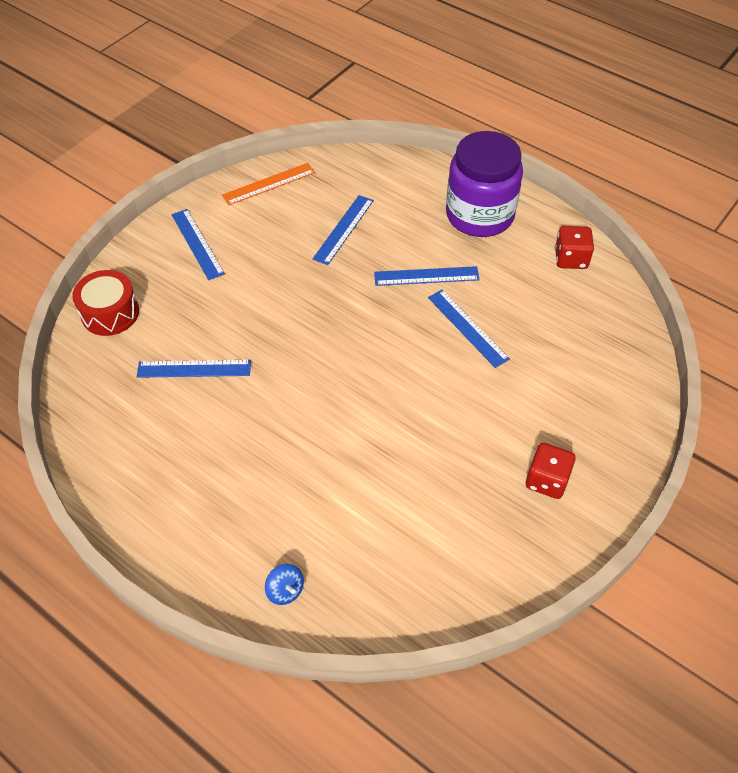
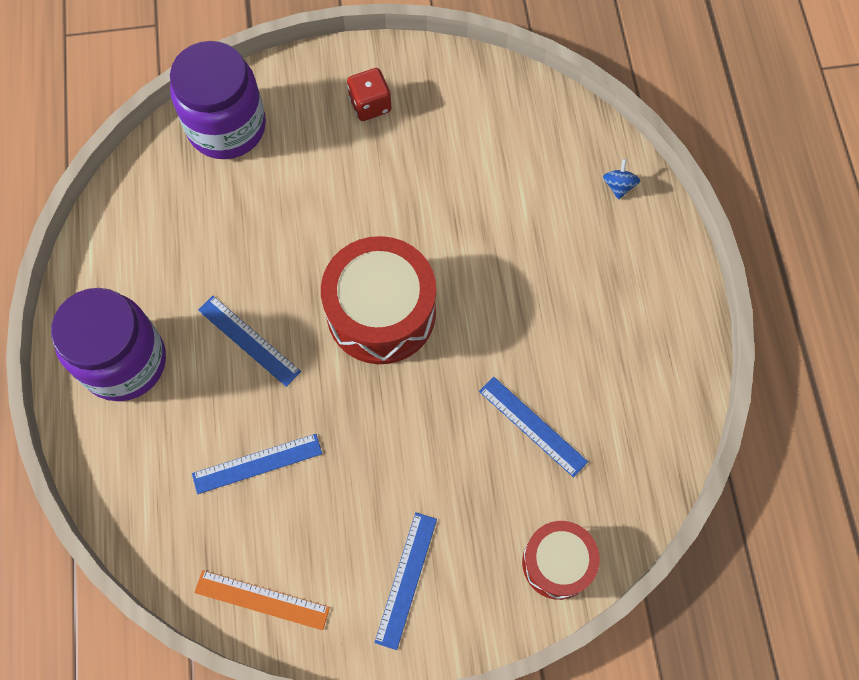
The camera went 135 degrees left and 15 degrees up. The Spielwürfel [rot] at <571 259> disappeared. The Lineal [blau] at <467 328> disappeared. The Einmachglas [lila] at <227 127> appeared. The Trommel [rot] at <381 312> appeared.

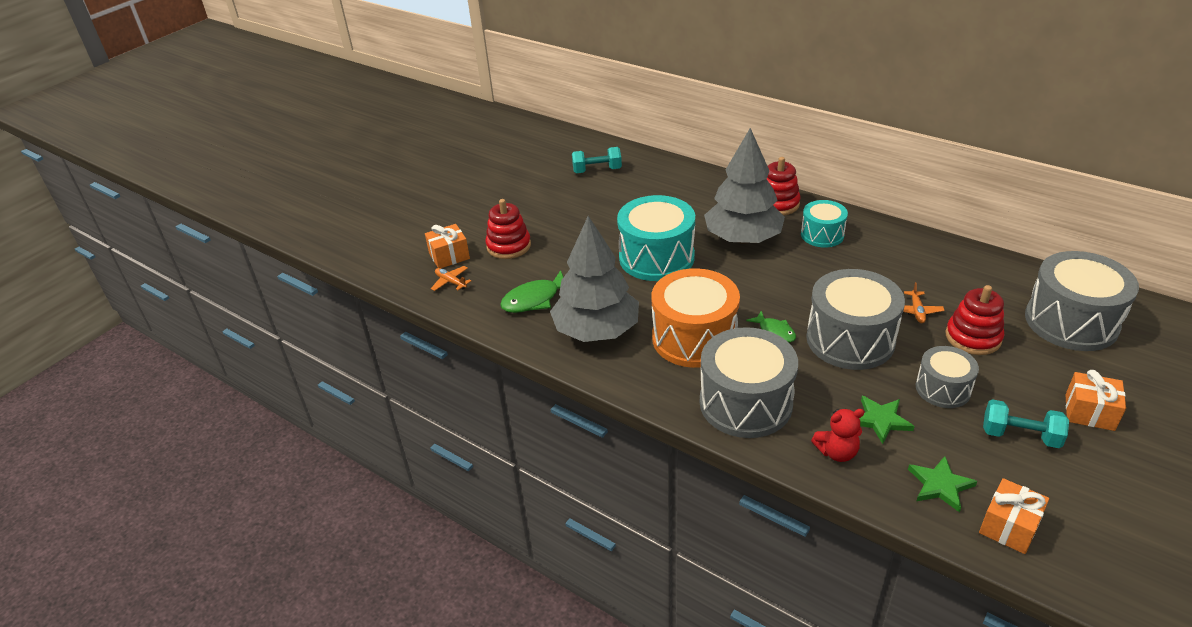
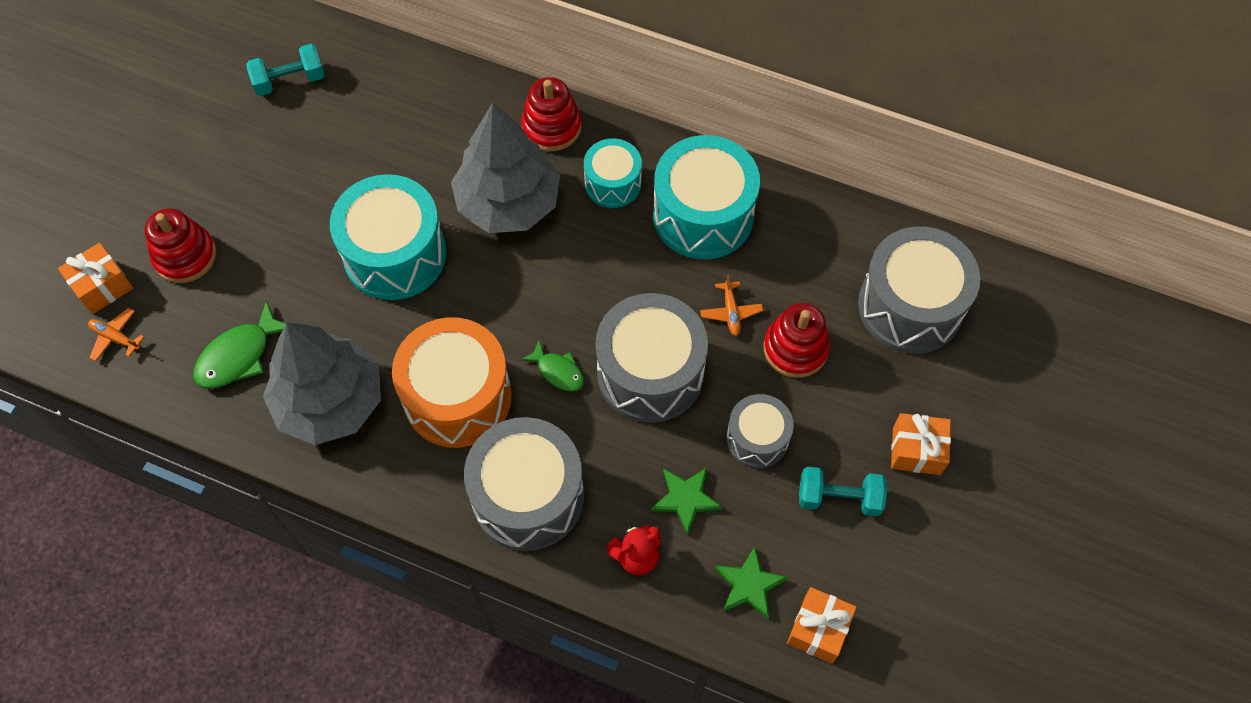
The camera went 15 degrees left and 25 degrees up. The Trommel [türkis] at <703 215> appeared.

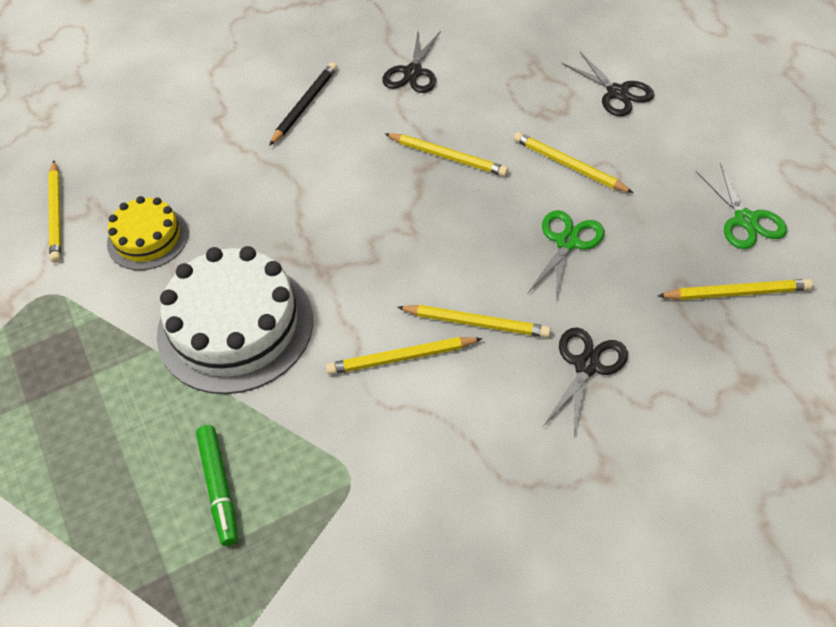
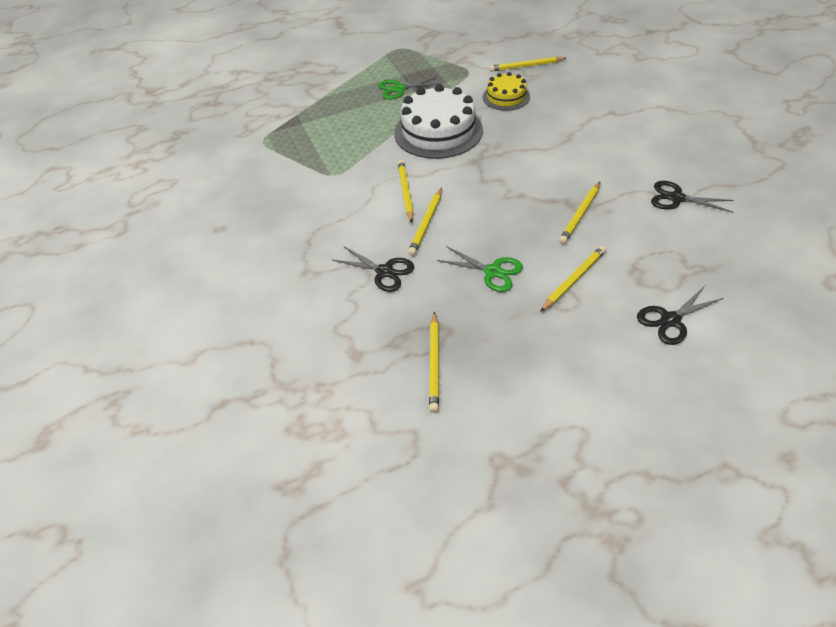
The camera went 95 degrees right and 5 degrees down. The Bleistift [schwarz] at <305 105> disappeared. The Schere [grün] moved from <745 220> to <399 89>. The Filzstift [grün] at <219 487> disappeared.

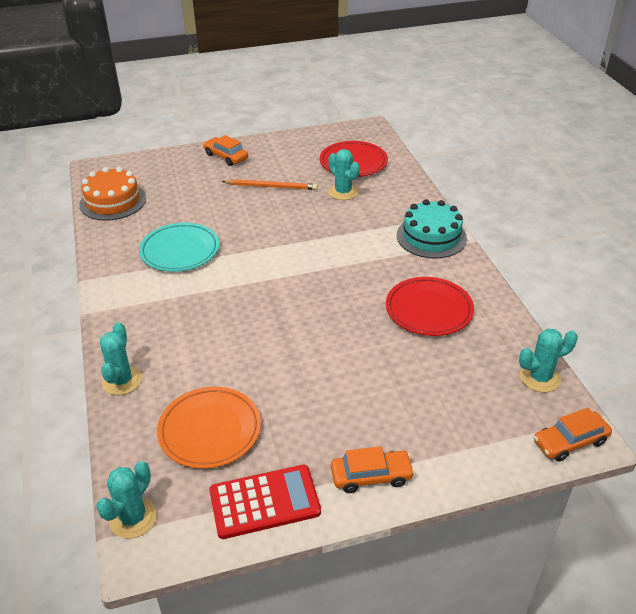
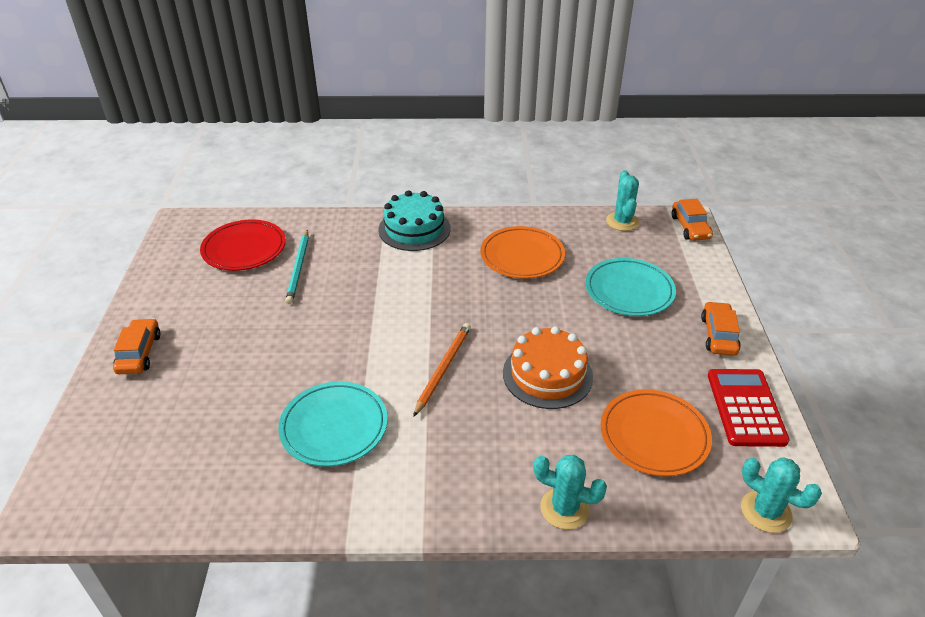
The camera went 75 degrees left and 0 degrees up. The Auto [orange] at <226 156> turned 120 degrees clockwise. The Kaktus [türkis] at <343 192> was replaced by the Bleistift [türkis] at <298 268>. The Kuchen [orange] moved from <113 201> to <547 374>. The Bleistift [orange] moved from <271 187> to <443 369>. The Teller [rot] at <429 310> became the Teller [orange] at <522 256>. The Teller [türkis] at <629 291> appeared.

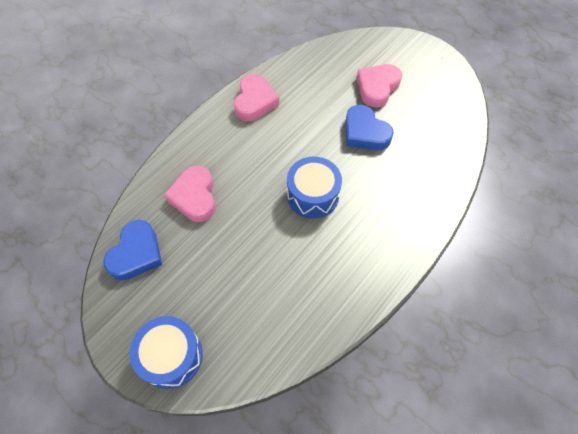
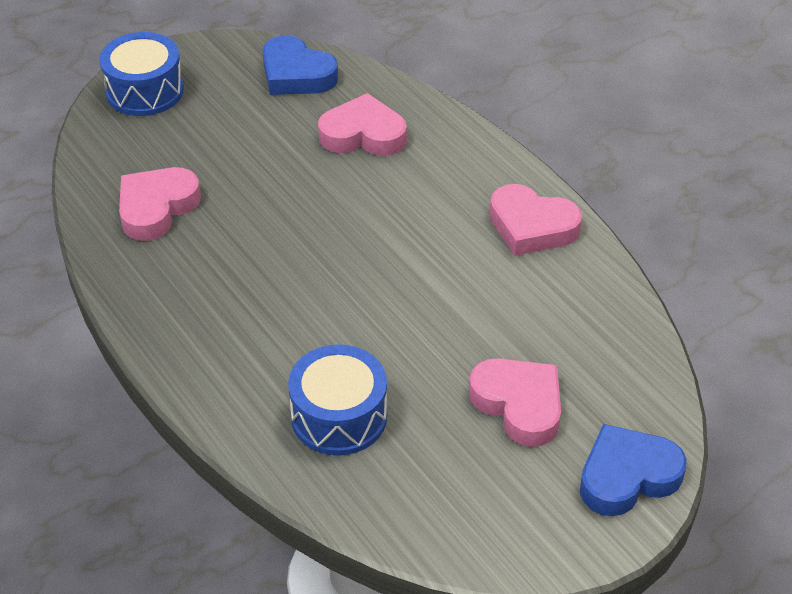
The camera went 105 degrees right and 15 degrees down. The Herz [blau] moved from <365 132> to <627 476>. The Trommel [blau] moved from <312 195> to <339 416>. The Herz [rosa] at <156 208> appeared.

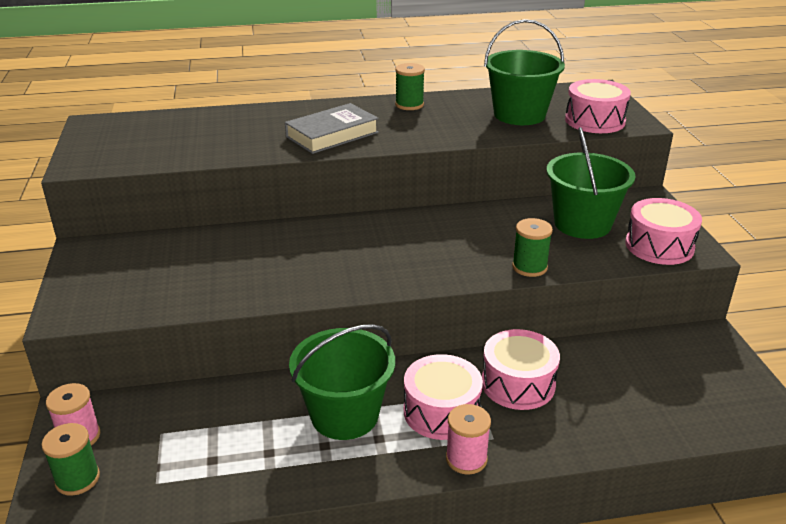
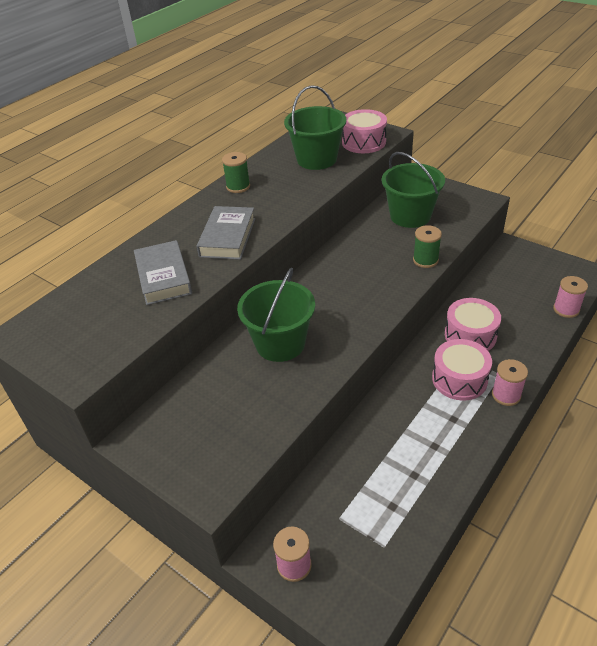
The camera went 40 degrees left and 10 degrees up. The Trommel [rosa] at <659 246> disappeared. The Eimer [grün] moved from <344 415> to <280 343>. The Garnrolle [grün] at <77 479> disappeared. The Buch [grau] at <163 277> appeared. The Garnrolle [rosa] at <566 309> appeared.

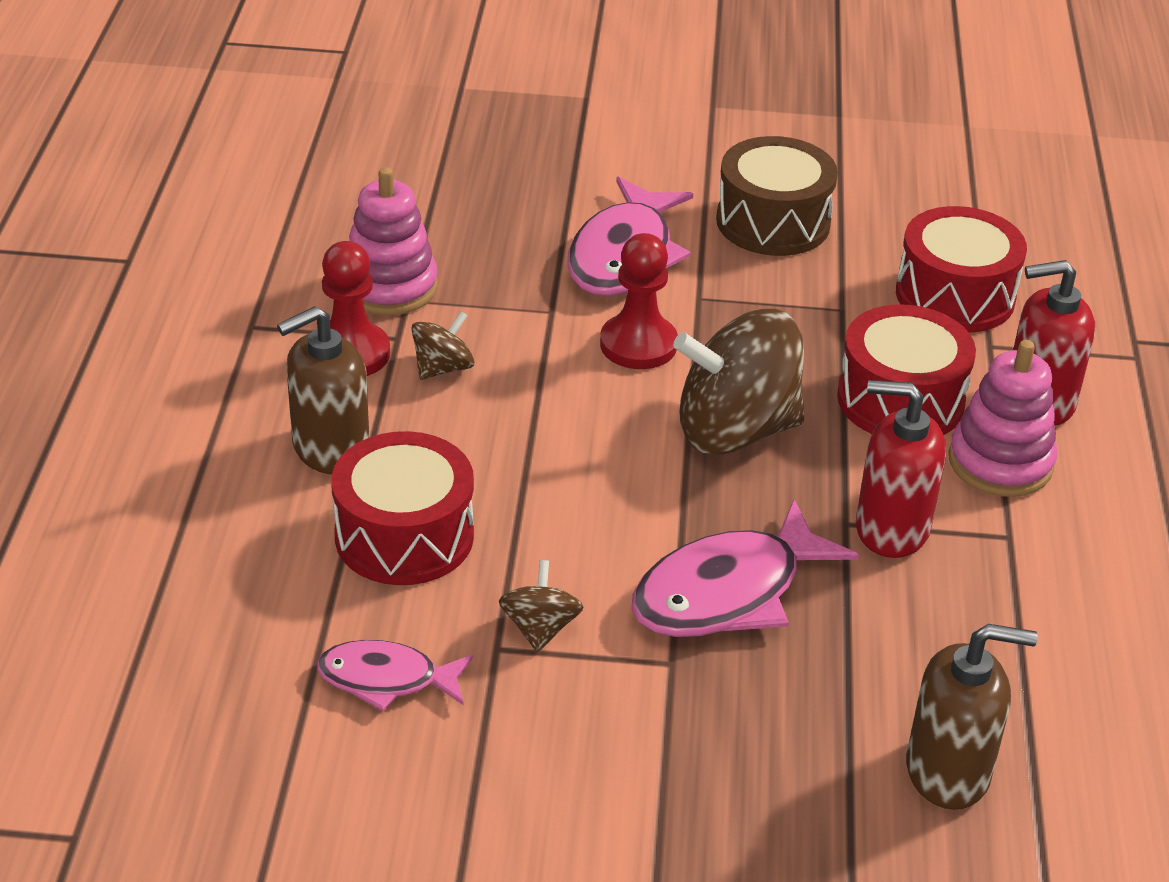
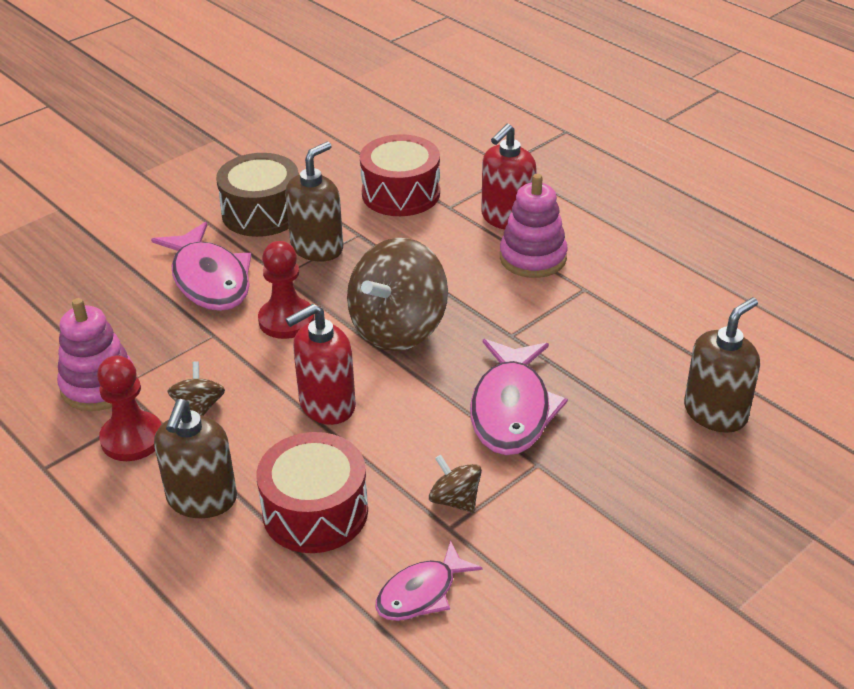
The camera went 45 degrees left and 0 degrees up. The Trommel [rot] at <900 400> disappeared. The Seifenspender [rot] moved from <891 529> to <327 405>. The Seifenspender [braun] at <317 248> appeared.

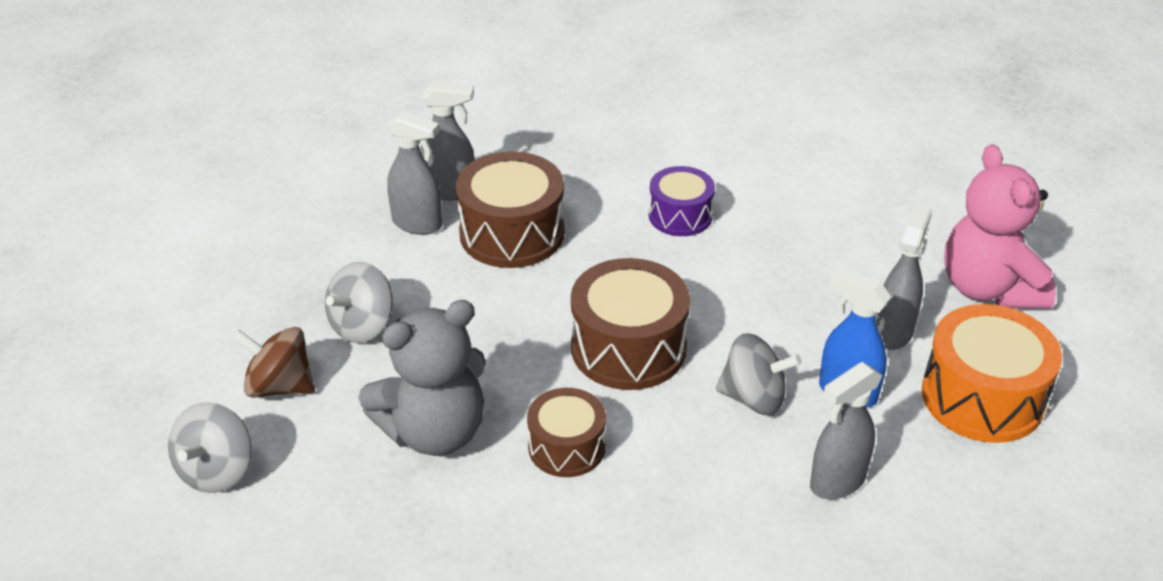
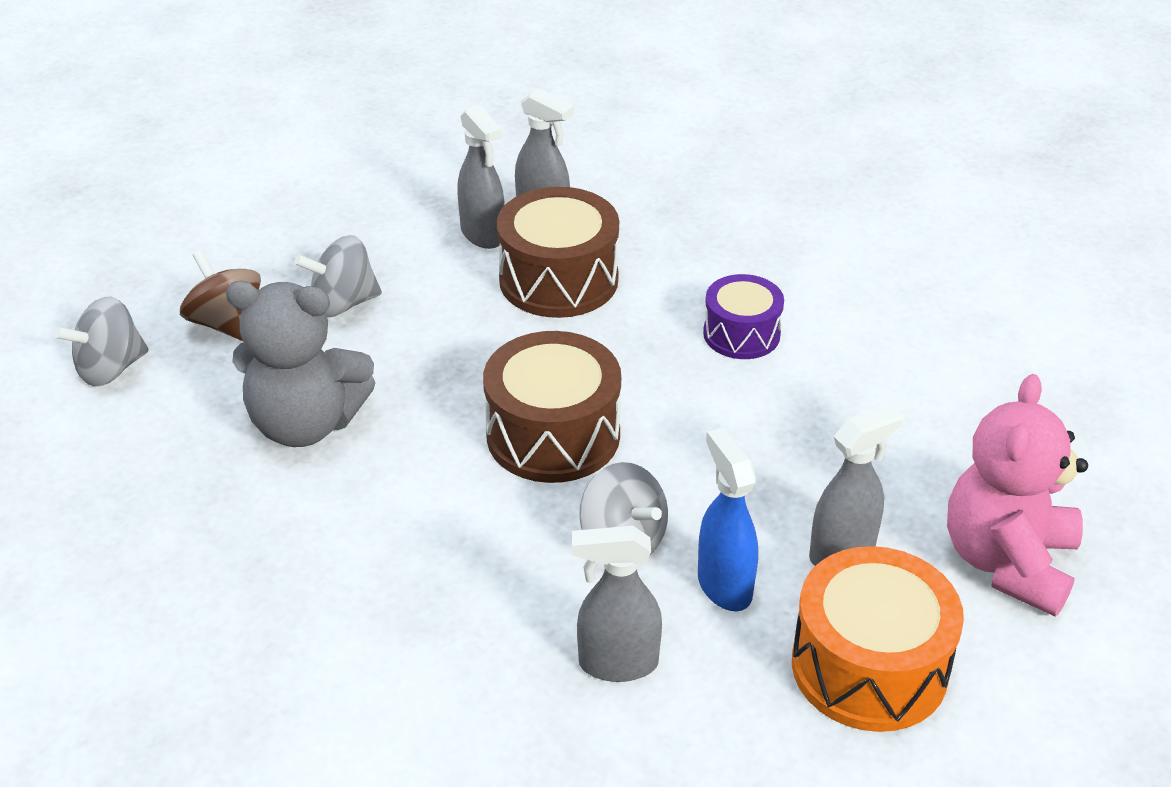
The camera went 35 degrees right and 0 degrees up. The Trommel [braun] at <566 447> disappeared.

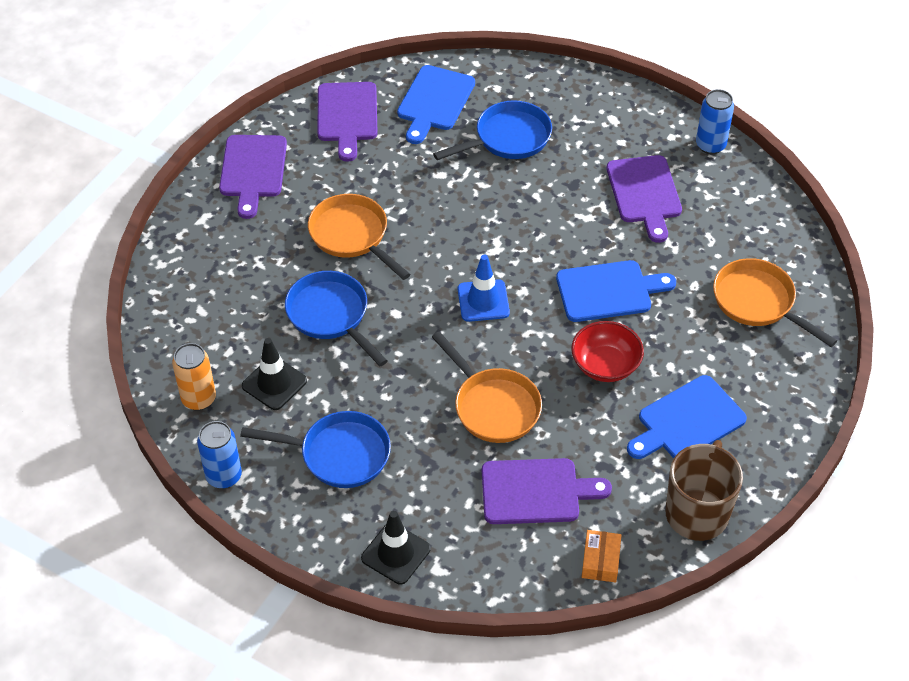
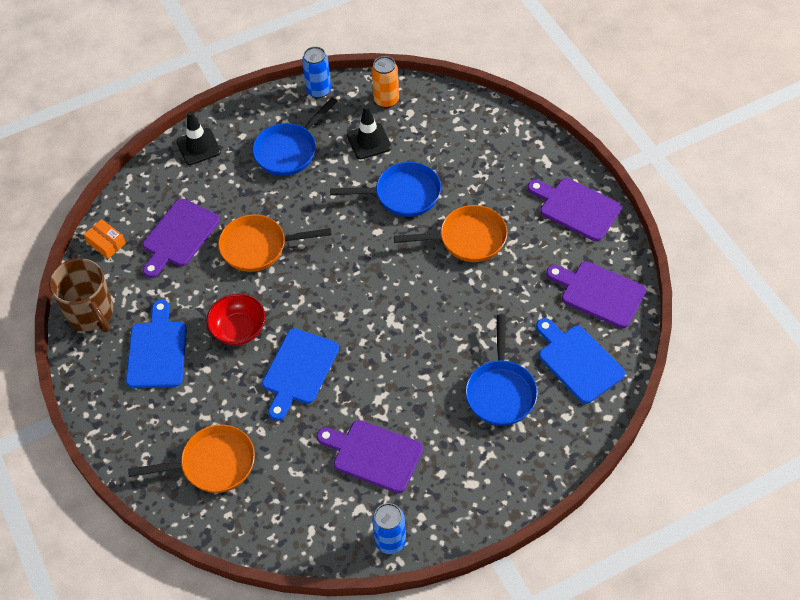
The camera went 125 degrees right and 5 degrees up. The Leitkegel [blau] at <483 301> disappeared.

